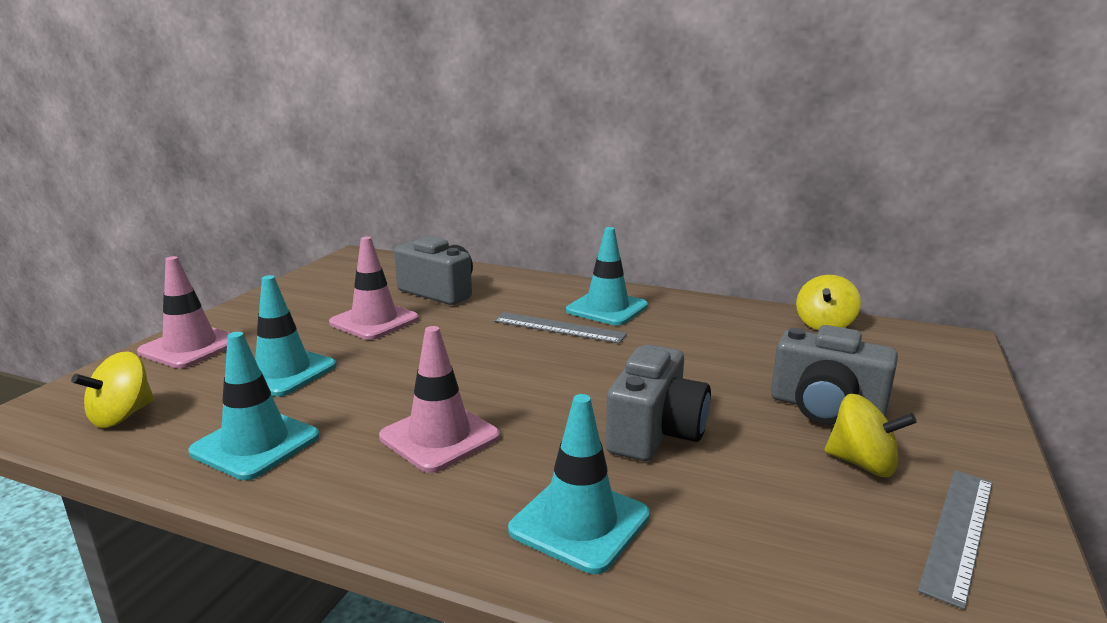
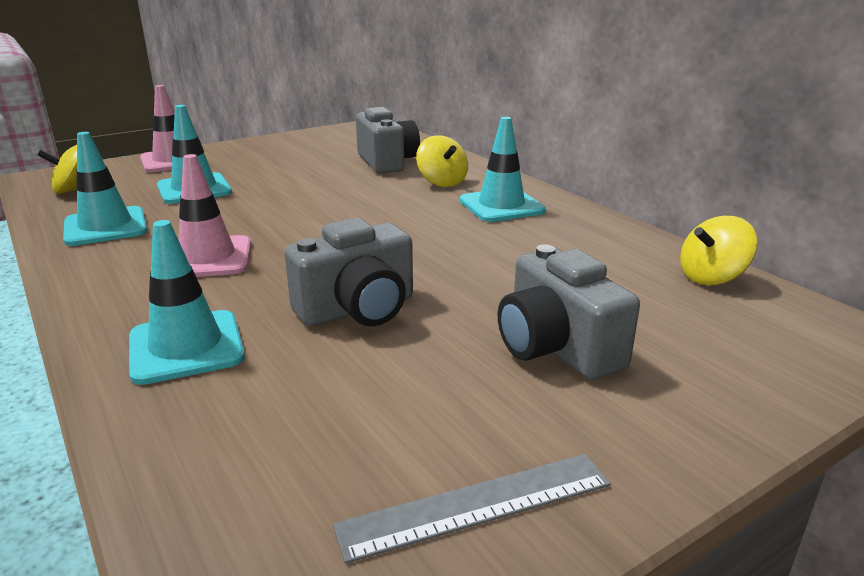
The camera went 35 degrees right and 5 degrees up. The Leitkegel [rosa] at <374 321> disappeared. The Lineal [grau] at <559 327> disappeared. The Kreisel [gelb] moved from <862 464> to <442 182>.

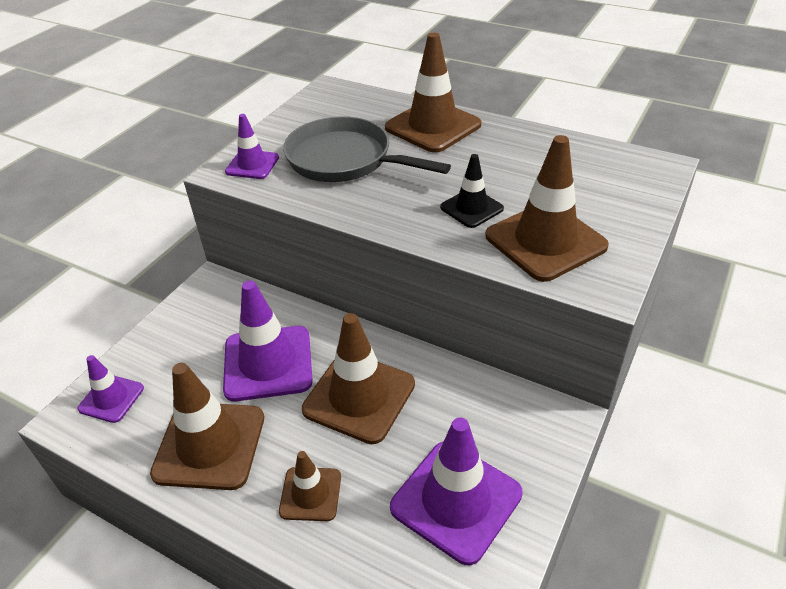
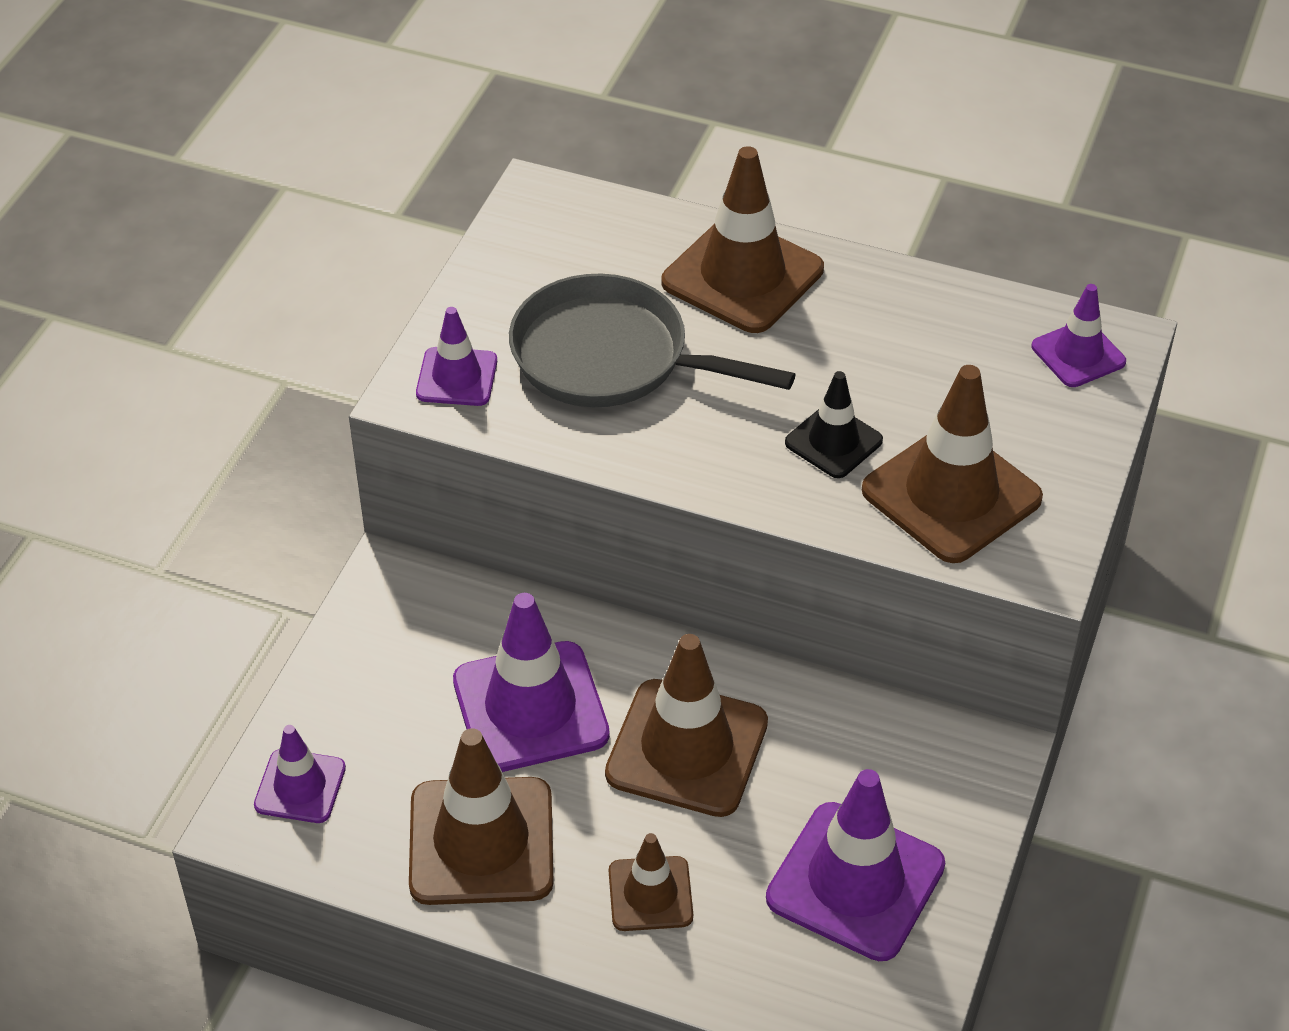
The camera went 10 degrees left and 5 degrees up. The Leitkegel [lila] at <1078 354> appeared.

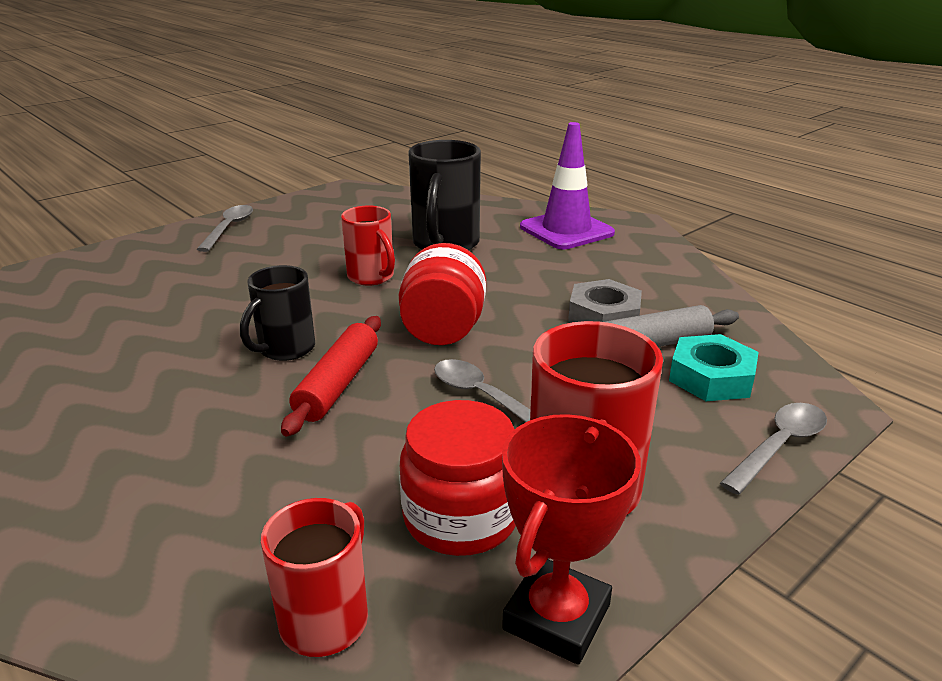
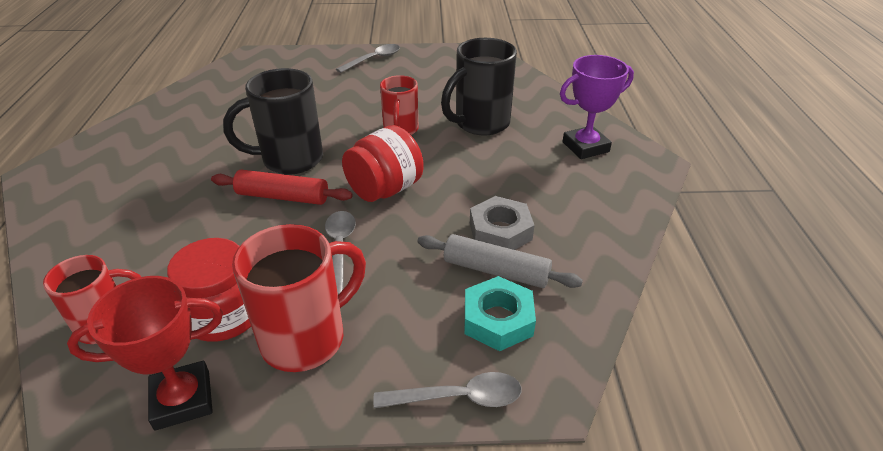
The camera went 40 degrees right and 10 degrees up. The Leitkegel [lila] at <566 230> was replaced by the Pokal [lila] at <585 147>. The Tasse [schwarz] at <285 349> changed to 1.57 times the size. The Nudelholz [rot] at <337 384> turned 45 degrees clockwise.

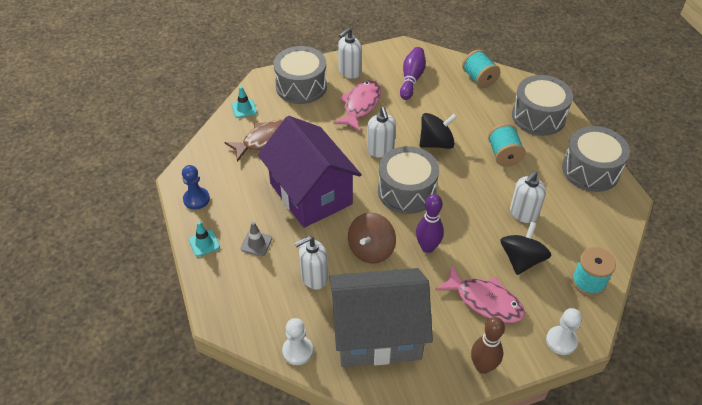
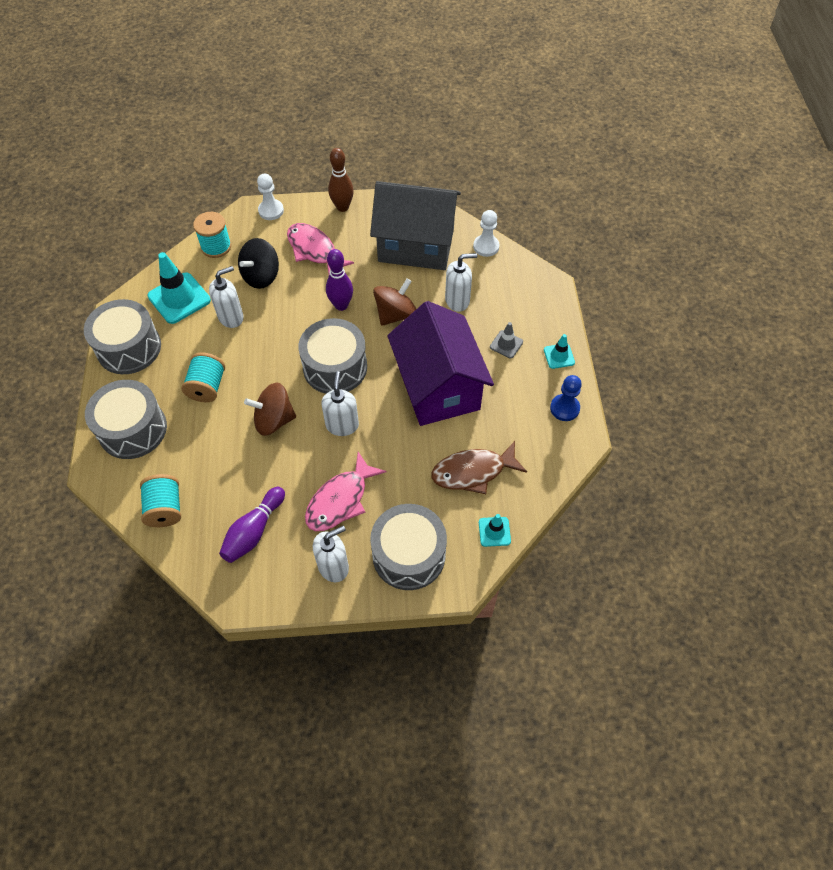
The camera went 165 degrees left and 10 degrees up. The Kreisel [schwarz] at <436 143> became the Kreisel [braun] at <274 420>. The Leitkegel [türkis] at <179 298> appeared.

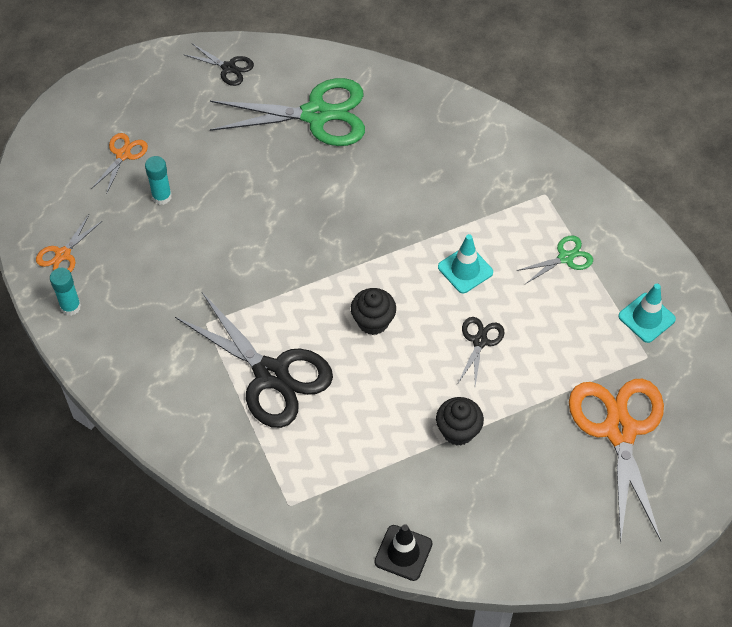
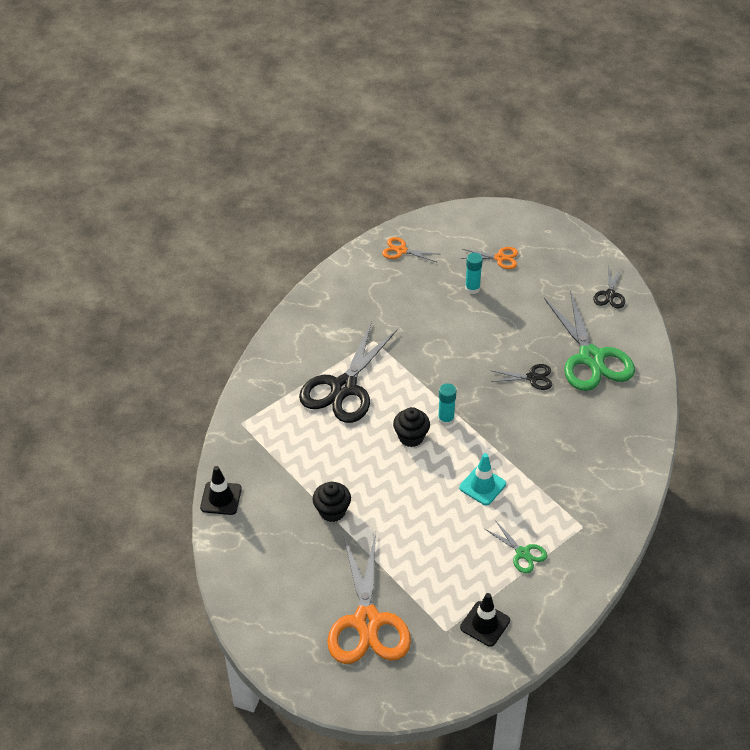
The camera went 75 degrees right and 10 degrees down. The Klebestift [türkis] moved from <70 306> to <446 419>. The Leitkegel [türkis] at <646 318> became the Leitkegel [schwarz] at <485 624>. The Schere [schwarz] moved from <480 341> to <532 377>. The Schere [orange] at <619 430> turned 105 degrees clockwise.

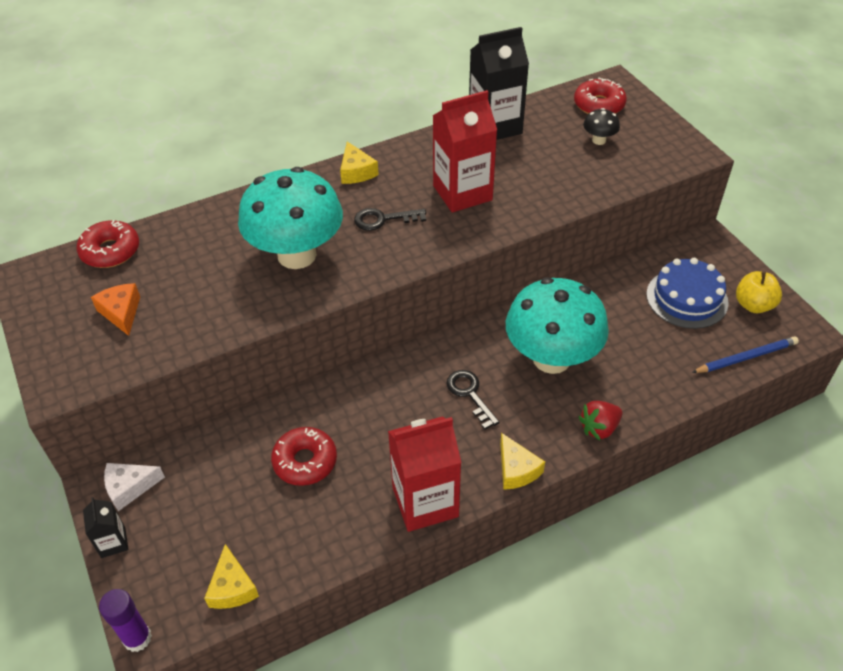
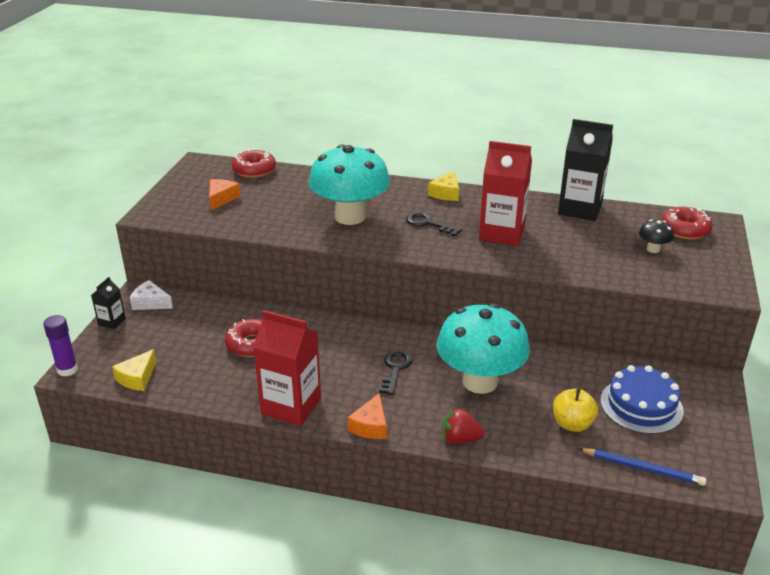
The camera went 40 degrees right and 15 degrees down. The Apfel [gelb] moved from <753 305> to <572 424>. The Käse [gelb] at <516 470> became the Käse [orange] at <370 426>.

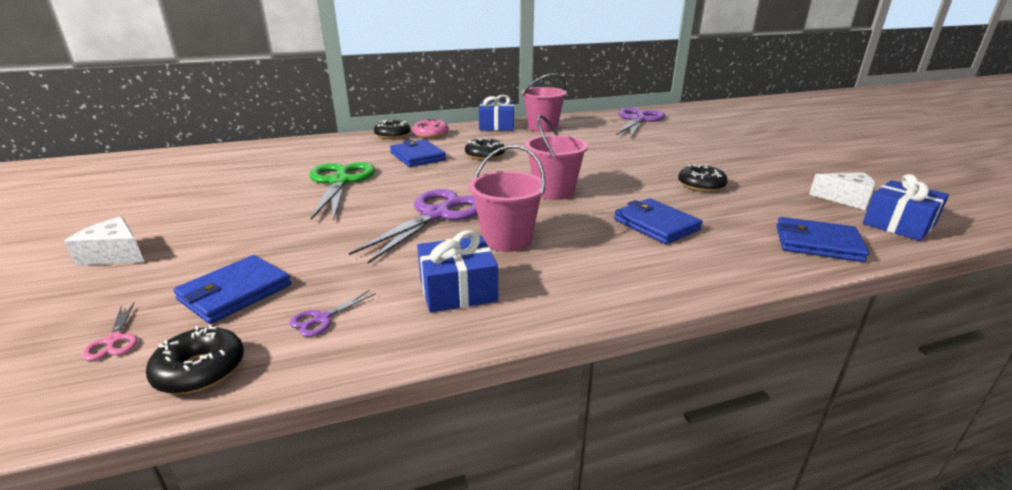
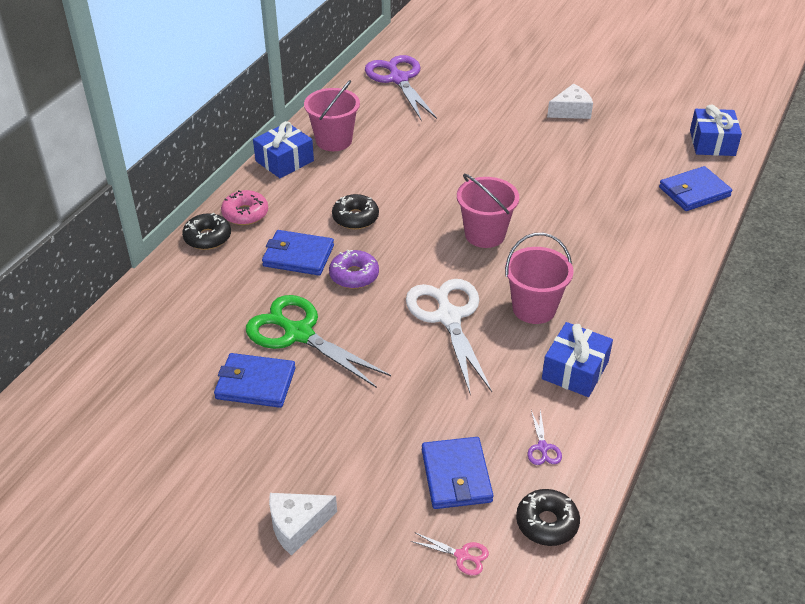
The camera went 45 degrees left and 15 degrees up. The Donut [schwarz] at <701 185> disappeared. The Käse [weiß] moved from <845 199> to <571 111>. The Schere [lila] at <436 215> became the Schere [weiß] at <448 317>. The Geldbörse [blau] moved from <656 225> to <255 383>. The Donut [lila] at <354 275> appeared.

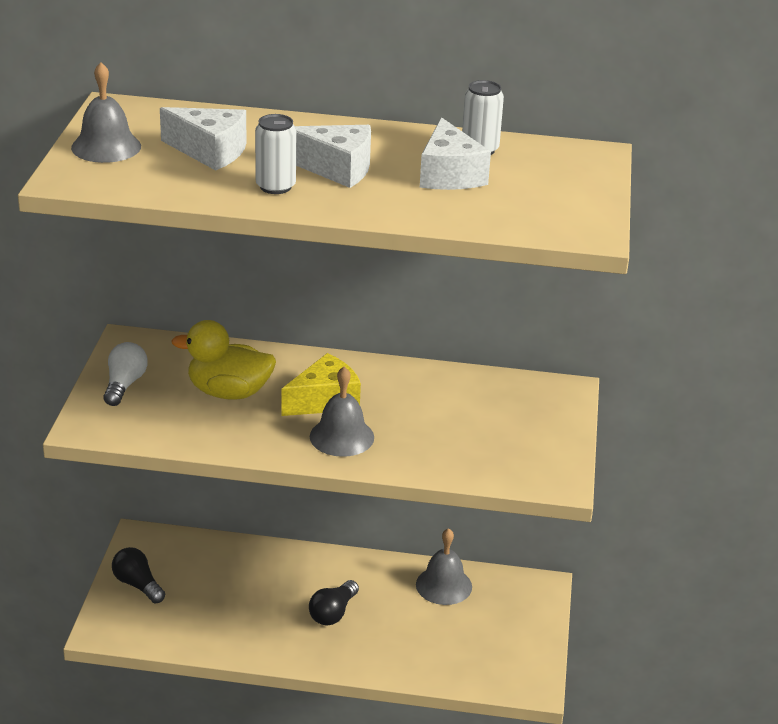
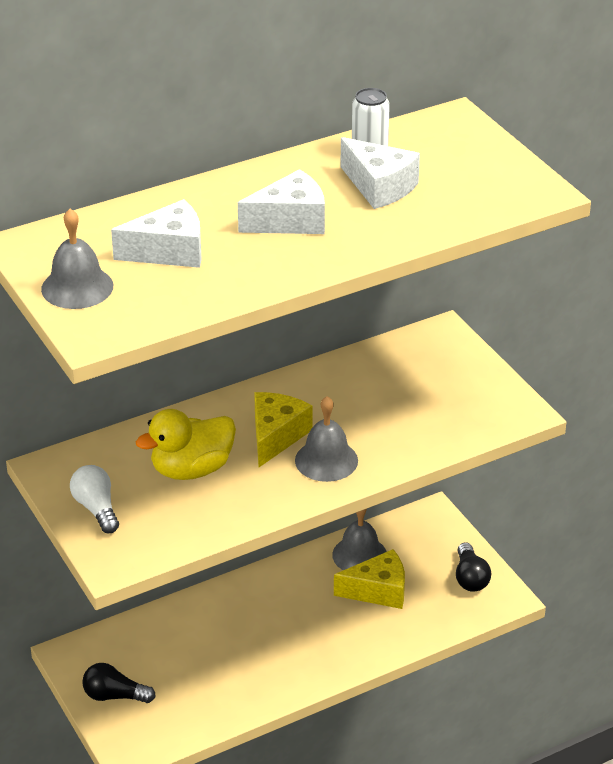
The camera went 35 degrees left and 5 degrees up. The Dose [weiß] at <275 186> disappeared. The Glühbirne [schwarz] moved from <333 613> to <470 578>. The Käse [gelb] at <378 591> appeared.

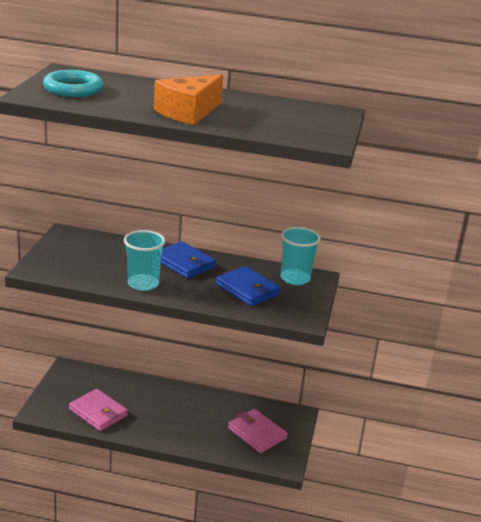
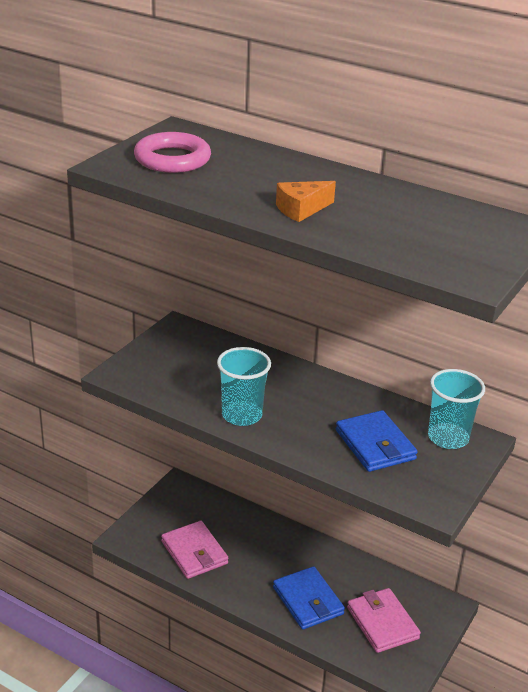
The camera went 20 degrees right and 5 degrees up. The Ring [türkis] at <73 89> became the Ring [rosa] at <172 159>. The Käse [orange] at <188 112> changed to 0.58 times the size. The Geldbörse [blau] moved from <184 263> to <308 601>.

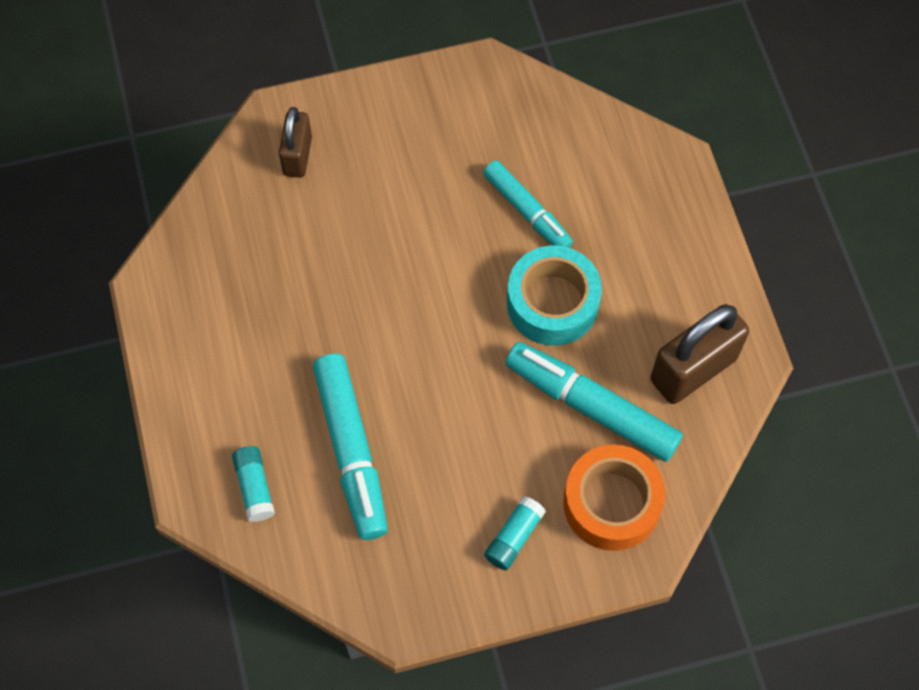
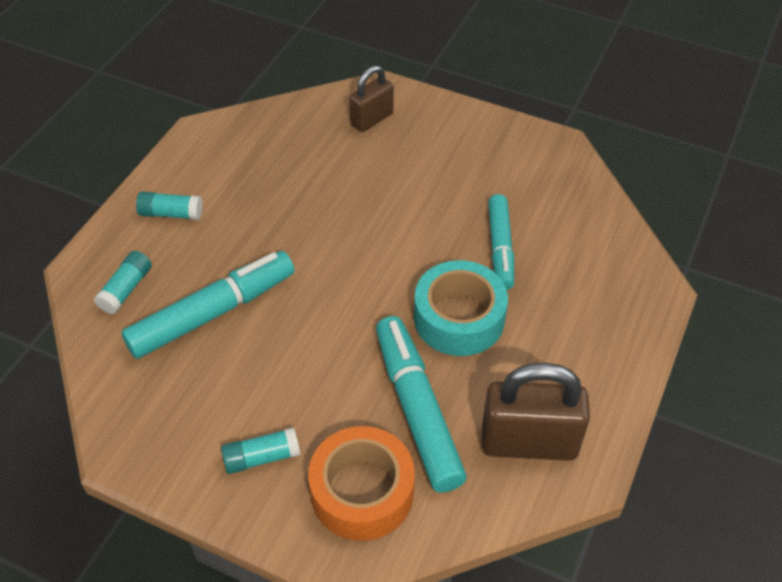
The camera went 40 degrees right and 15 degrees down. The Filzstift [türkis] at <351 451> turned 150 degrees counterclockwise. The Klebestift [türkis] at <171 213> appeared.

